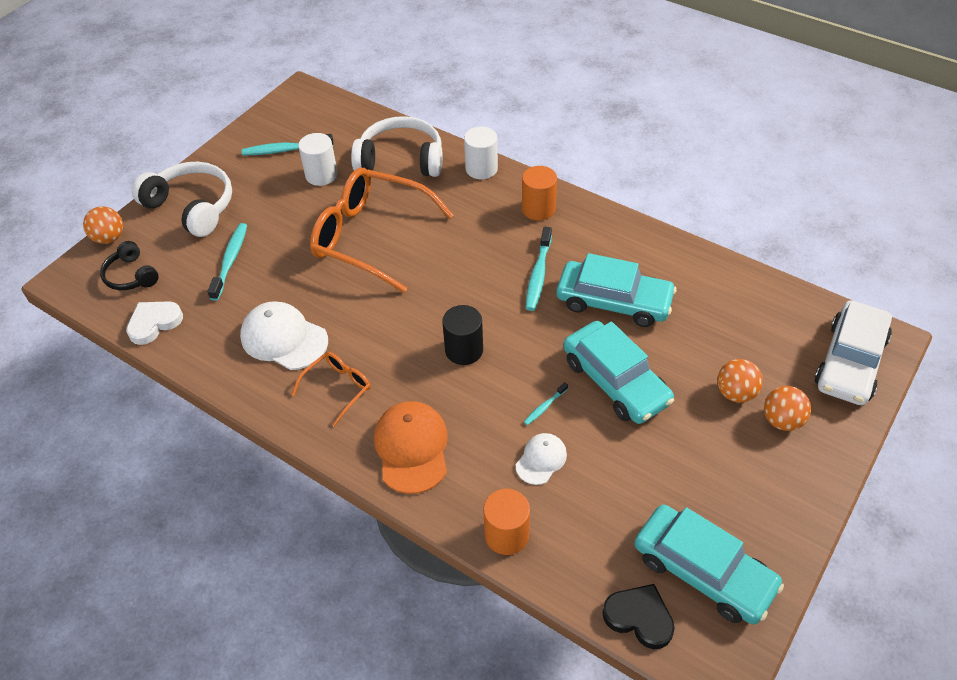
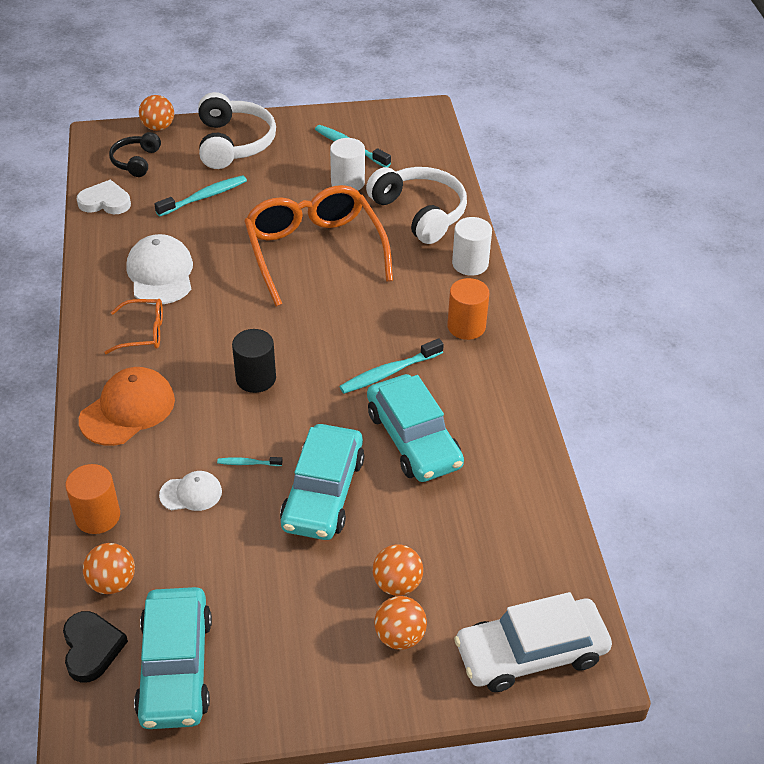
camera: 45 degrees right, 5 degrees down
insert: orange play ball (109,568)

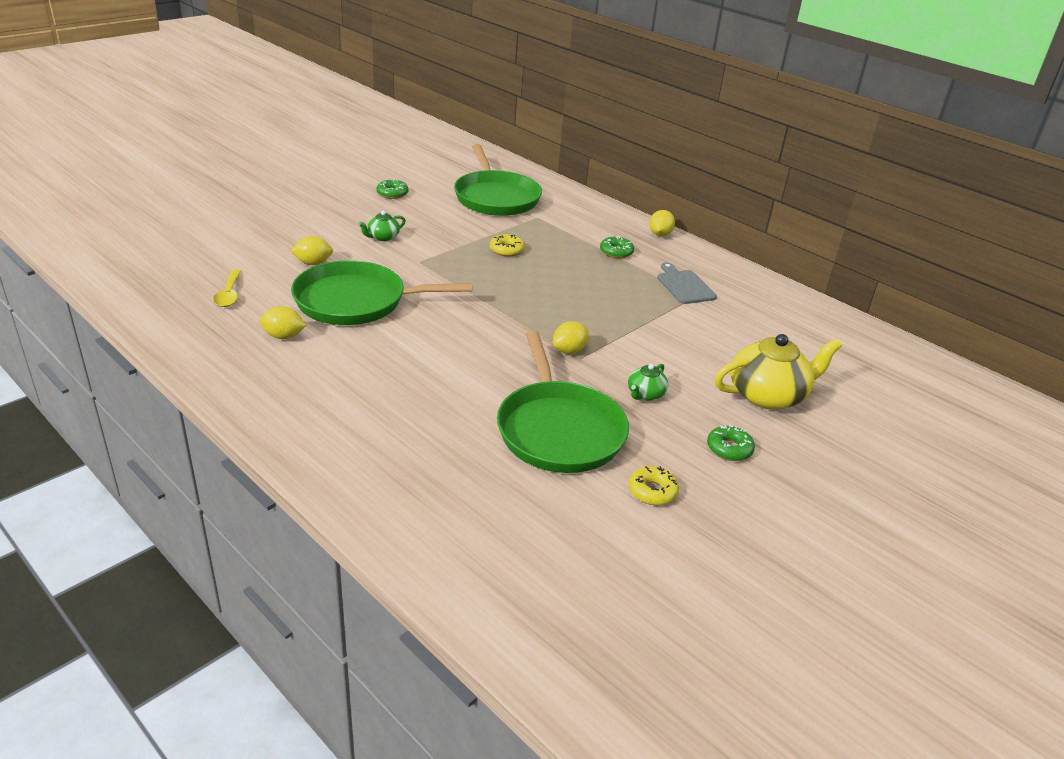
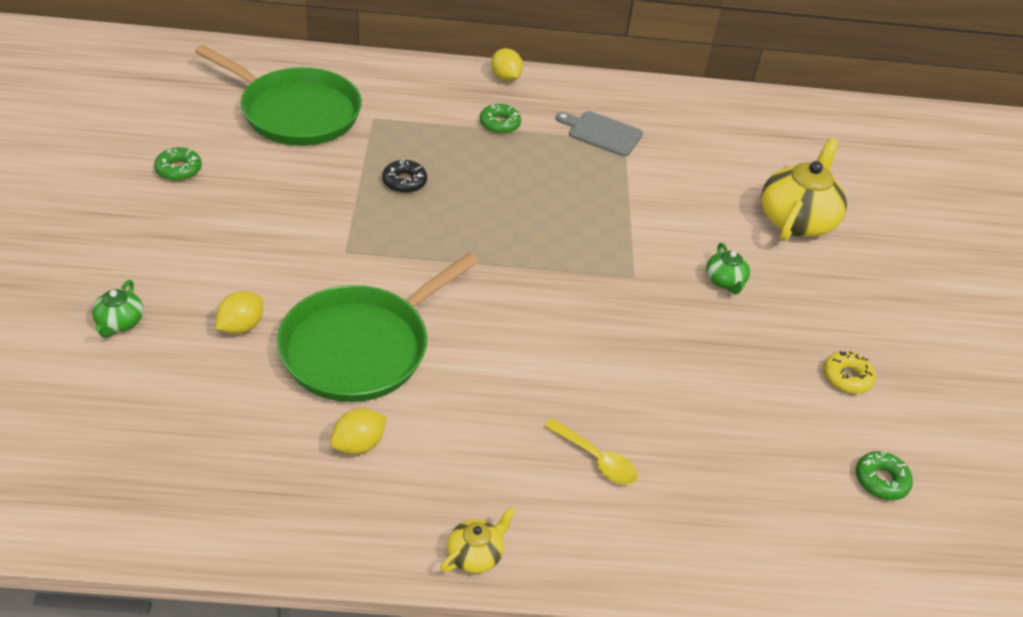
camera: 45 degrees left, 10 degrees up
delete: yellow toy lemon (571,337); emerald frying pan (563,402)
insert: yellow tea pot (477,540)
move: emerald tea pot (382,226) to (117,309); yellow spoon (227,288) to (591,451); emerald glazed donut (731,443) to (884,475)
recolor: yellow glazed donut (507,245) to jet-black glazed donut (404,176)

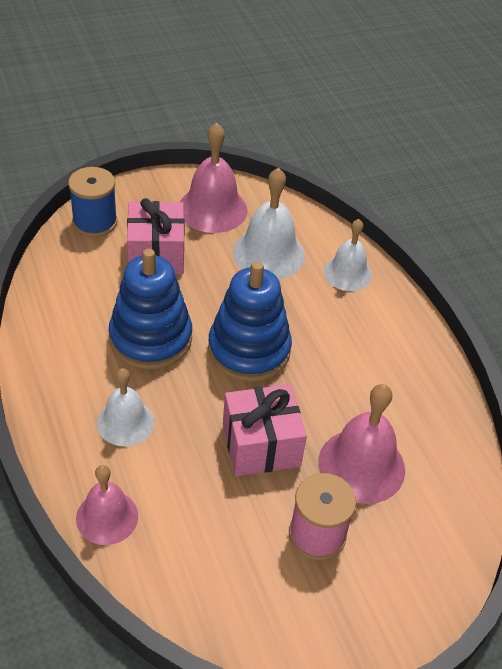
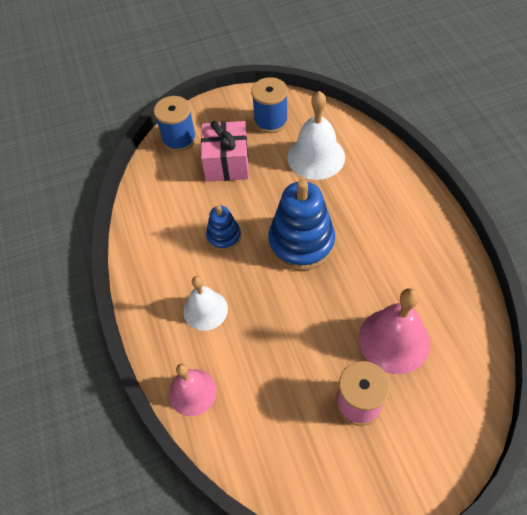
camera: 10 degrees right, 10 degrees up
delete: snow-white hand bell (348,255); pink wrapped gift (265,430)
replace: pink hand bell (214,178) to royal blue spool (269,105)
resize: royal blue stacking toy (150,309) = (223,228) x0.53

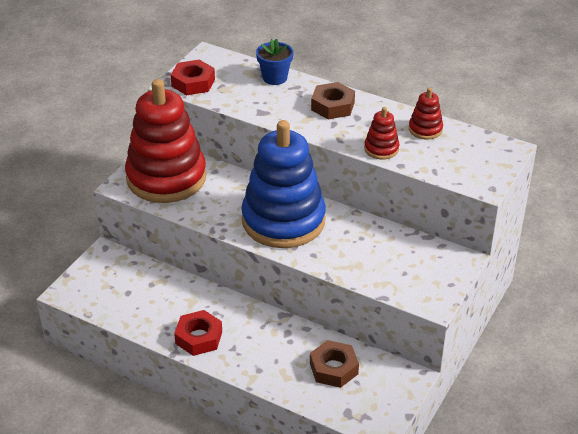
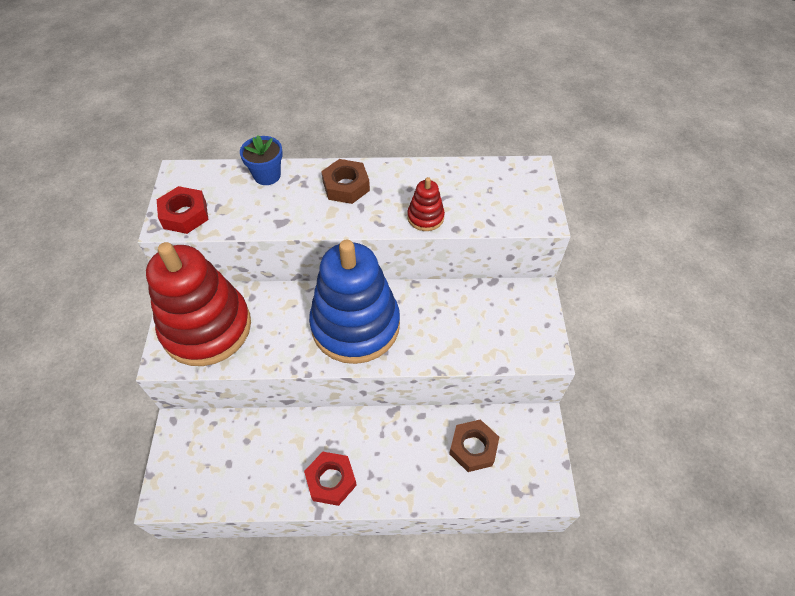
camera: 30 degrees left, 15 degrees up
delete: scarlet stacking toy (426,114)

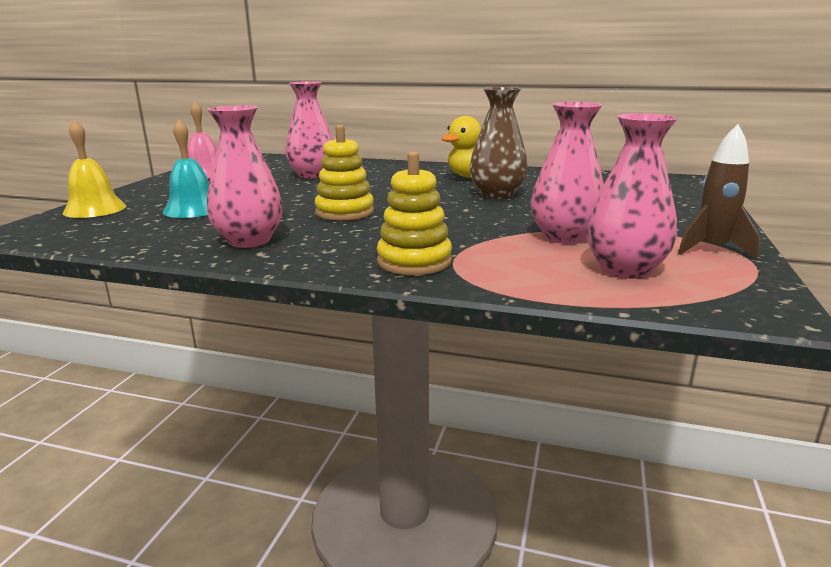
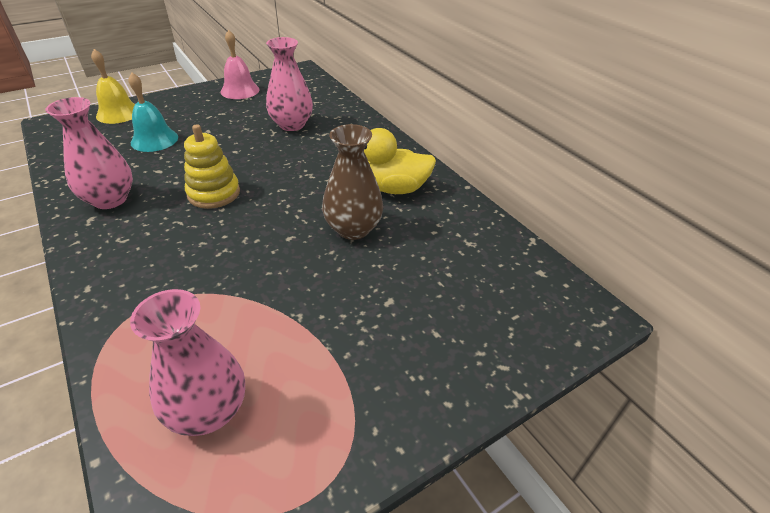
camera: 40 degrees right, 20 degrees up
delete: pink flower vase (567,173); dark brown rocket (719,191); yellow stacking toy (414,213)

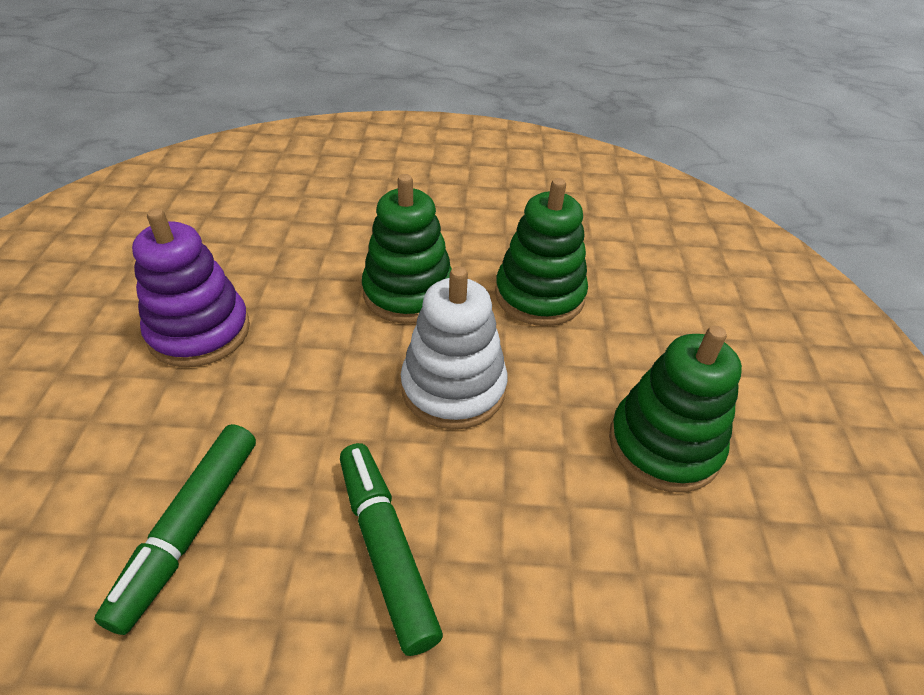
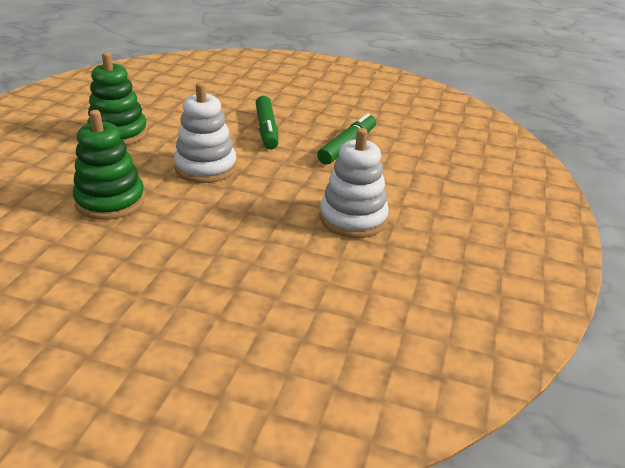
camera: 165 degrees left, 10 degrees down
delete: emerald stacking toy (407,249)
recolor: violet stacking toy (191,287) to snow-white stacking toy (354,183)

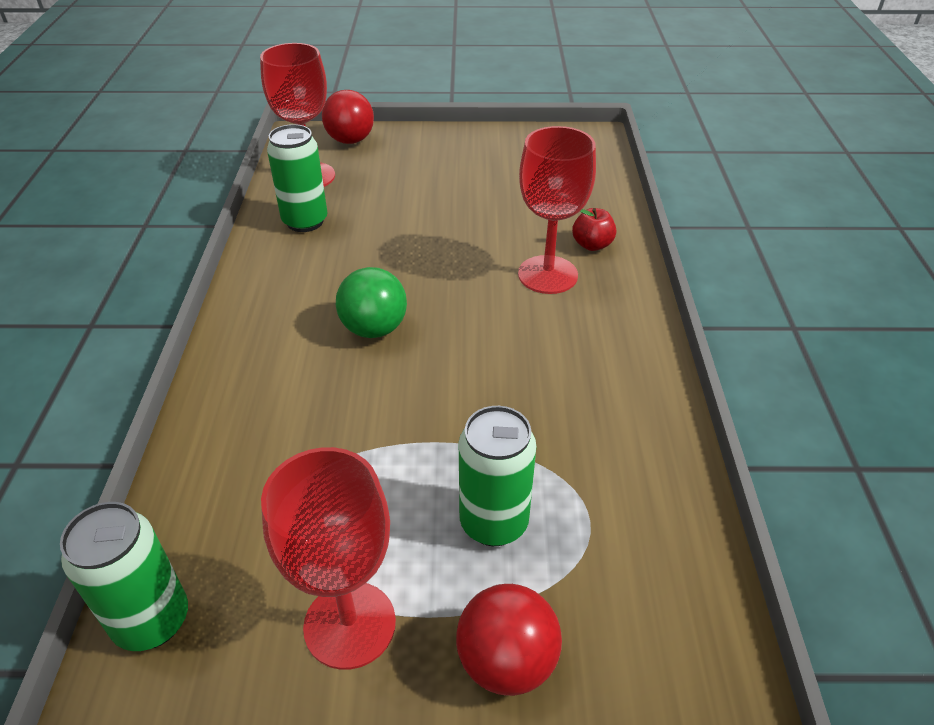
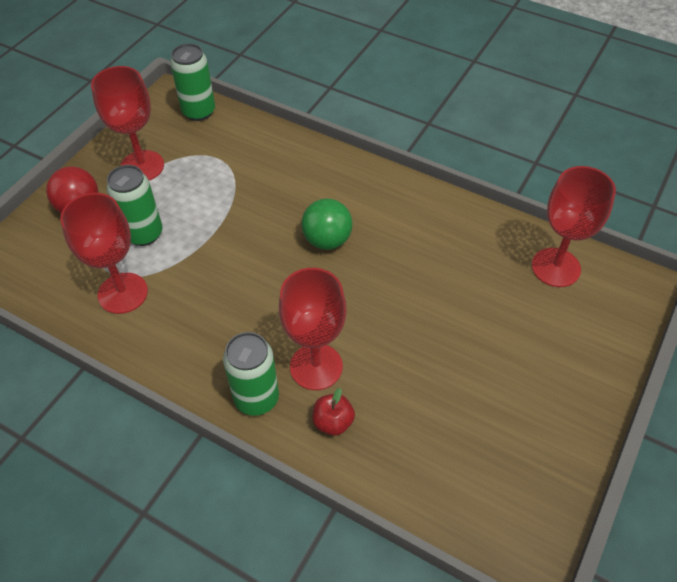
camera: 120 degrees right, 10 degrees up
delete: scarlet play ball (348,117)
insert: scarlet chalice (104,253)
move: emerald can (297,178) to (251,374)

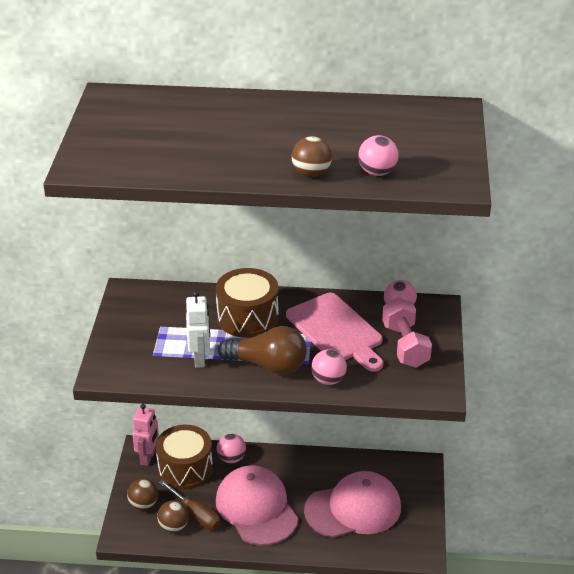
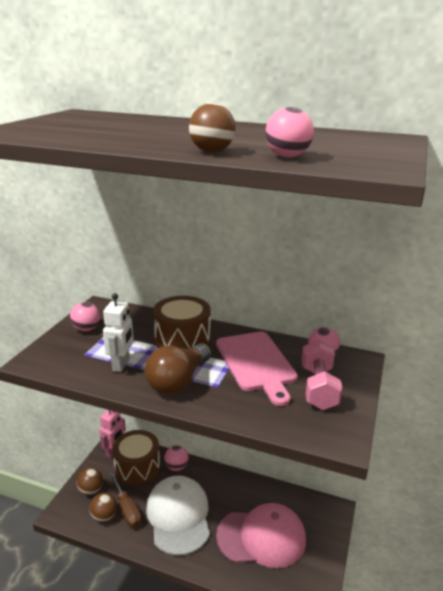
camera: 15 degrees right, 10 degrees down
move: pink play ball (329,367) to (85,316)
recolor: pink cap (257,505) to snow-white cap (178,516)
rotate: dark brown lightbulb (262,350) = (178,368) 90 degrees clockwise

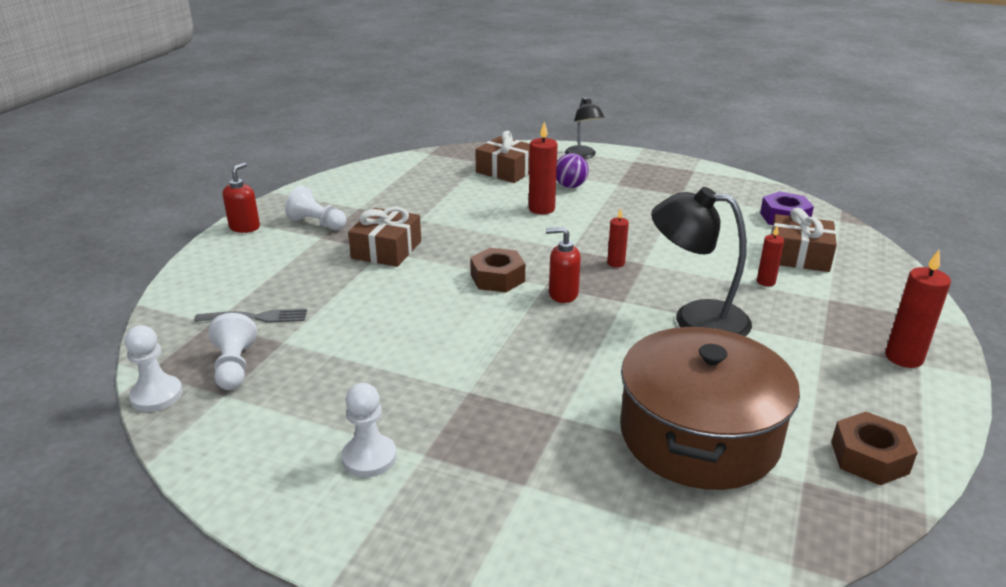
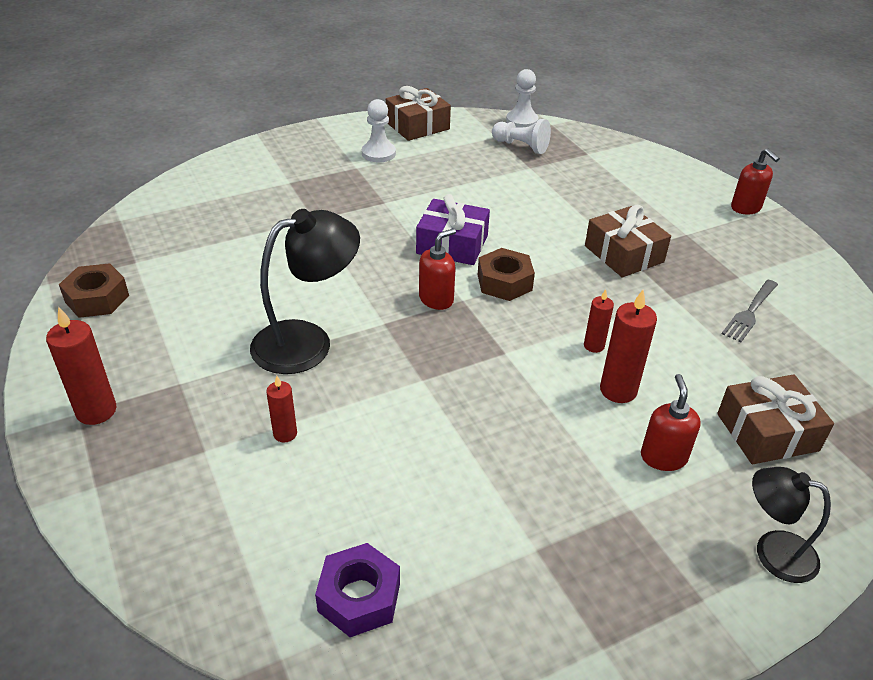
camera: 130 degrees right, 10 degrees up
delete: snow-white chess pawn (316,208); dark brown pot (710,408)
insert: violet wrapped gift (453,229)
move: scarlet candle (618,238) to (599,321); dark brown wrapped gift (804,240) to (418,113); gray fork (250,316) to (750,311)
replace: violet play ball (572,170) to scarlet soap dispenser (671,422)

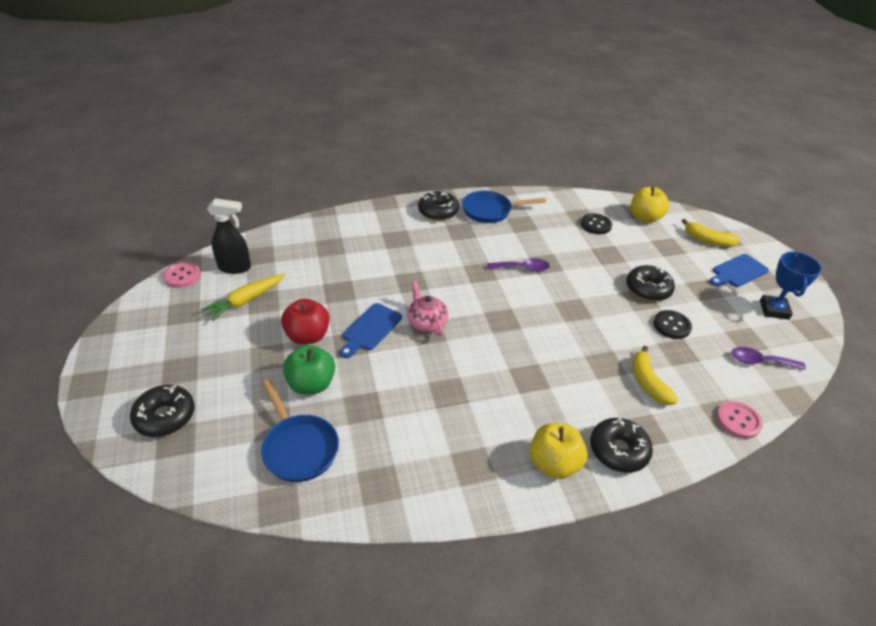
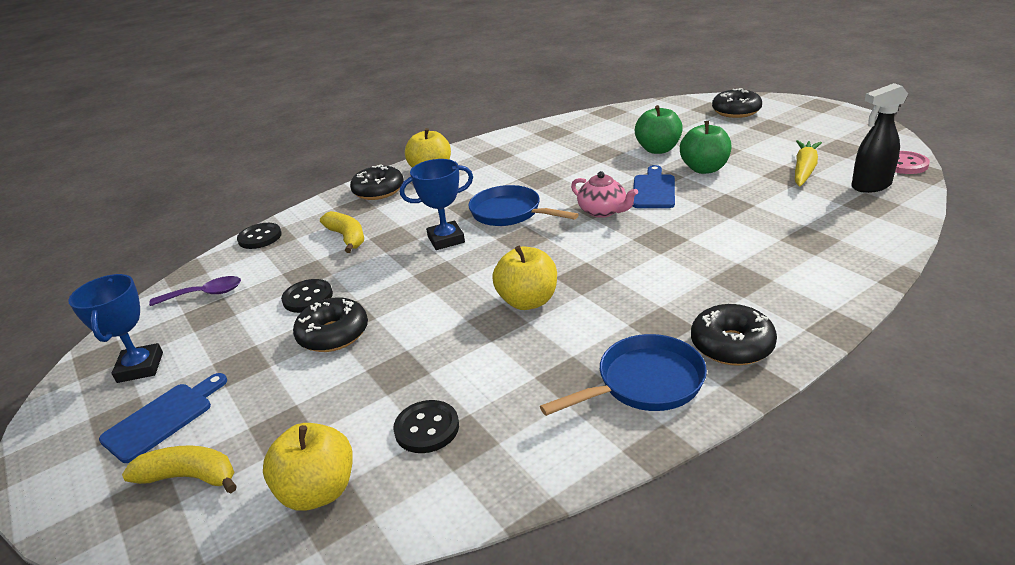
camera: 165 degrees right, 10 degrees down
insert: royal blue award cup (436,204)
move: royal blue frying pan (300,431) to (523,205)
replace: violet spoon (518,265) to yellow apple fruit (524,278)
recolor: scarlet apple fruit (305,322) to emerald apple fruit (706,147); pink shirt button (740,420) to jet-black shirt button (259,236)

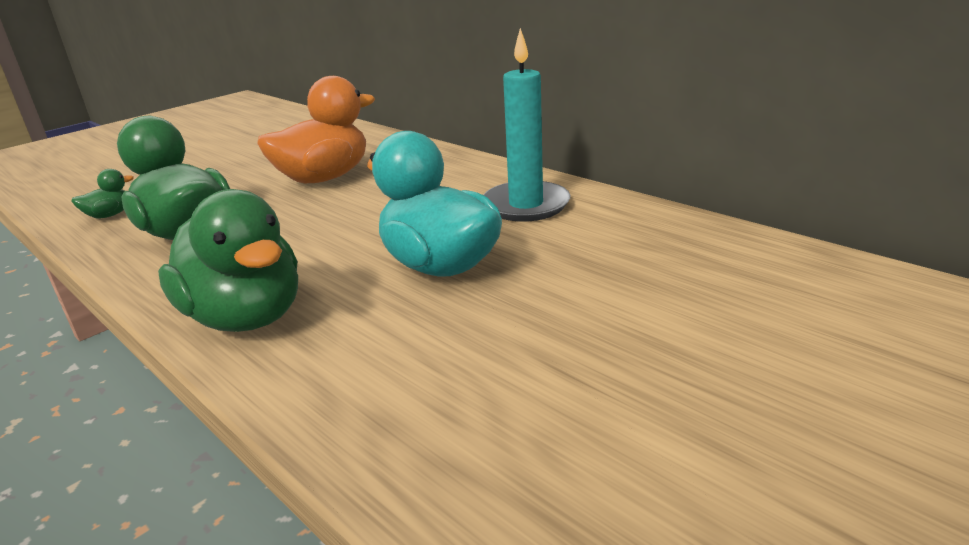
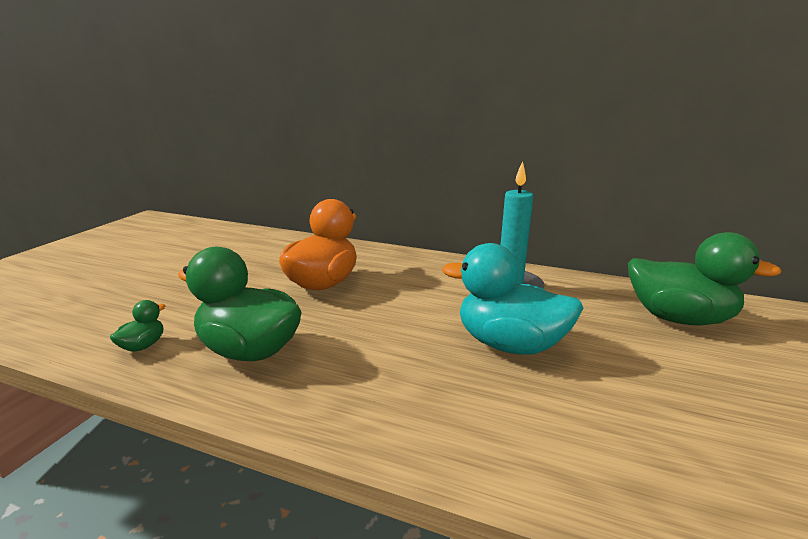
camera: 25 degrees left, 5 degrees down
move: emerald duck (228,260) to (705,279)

